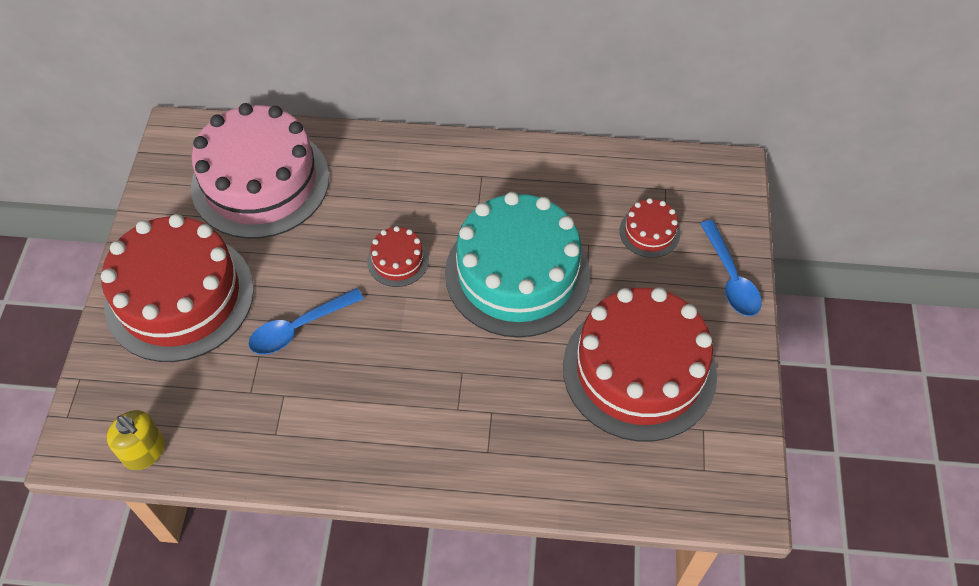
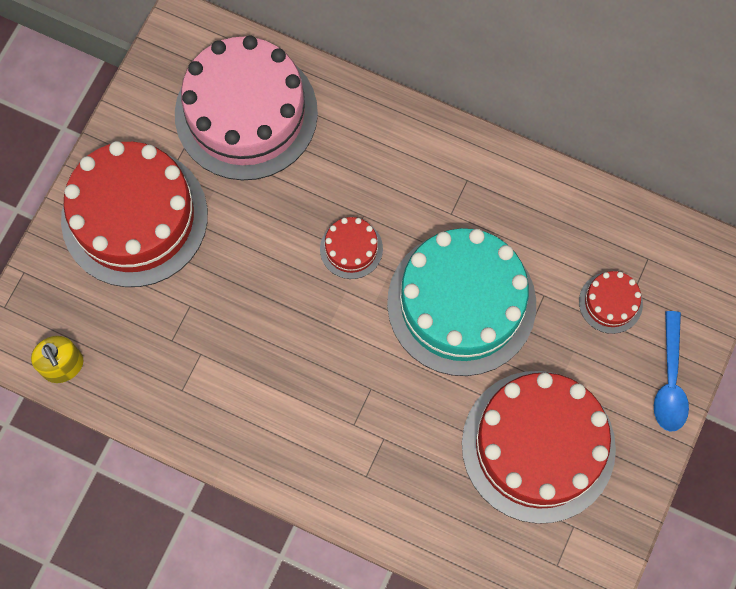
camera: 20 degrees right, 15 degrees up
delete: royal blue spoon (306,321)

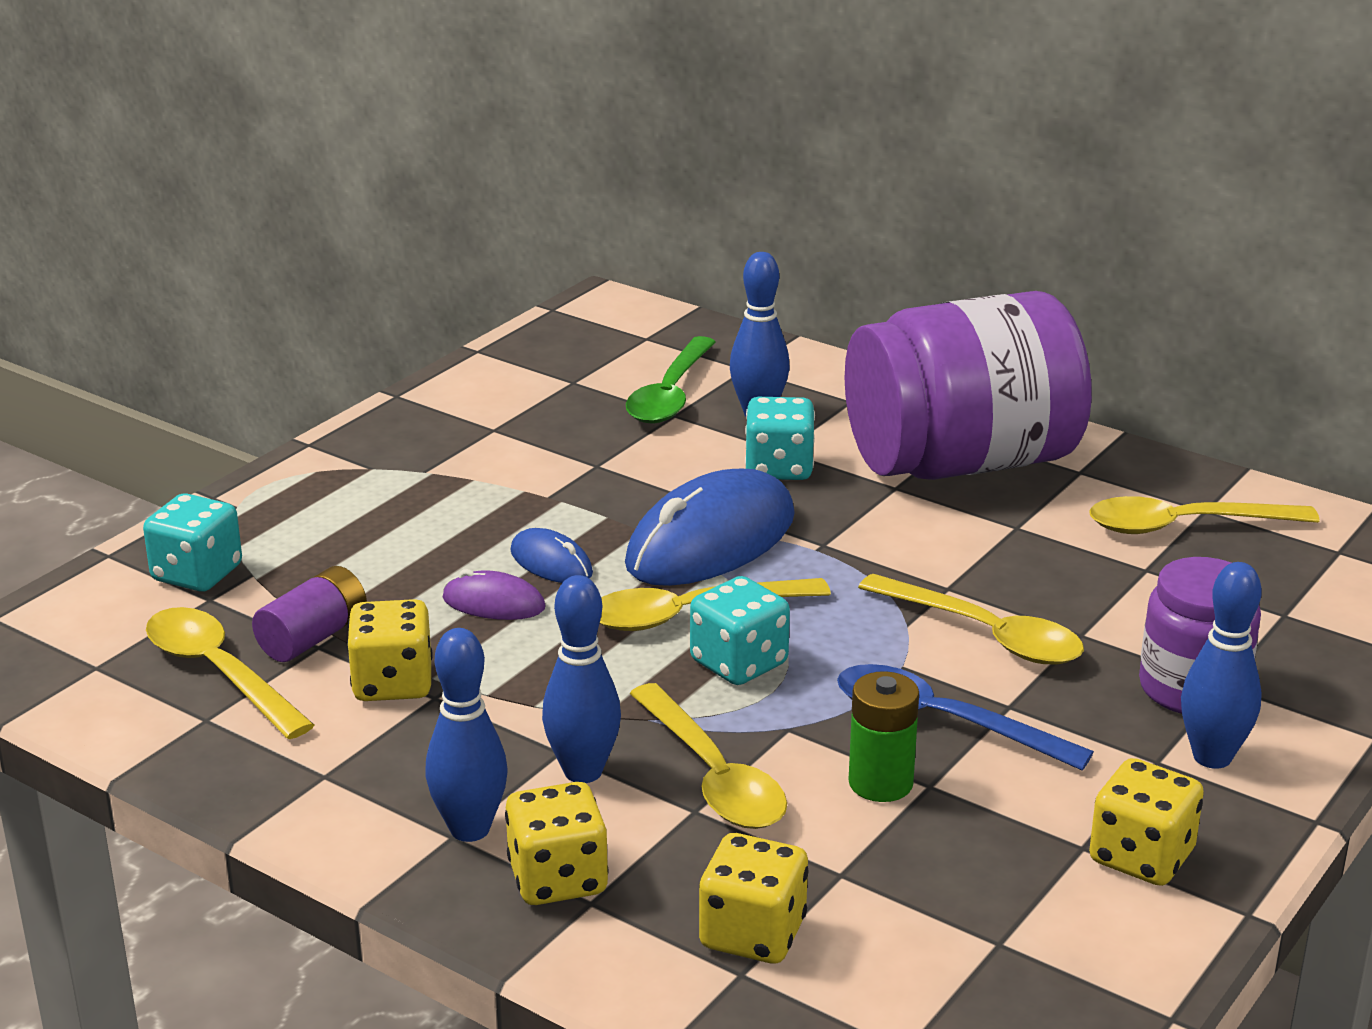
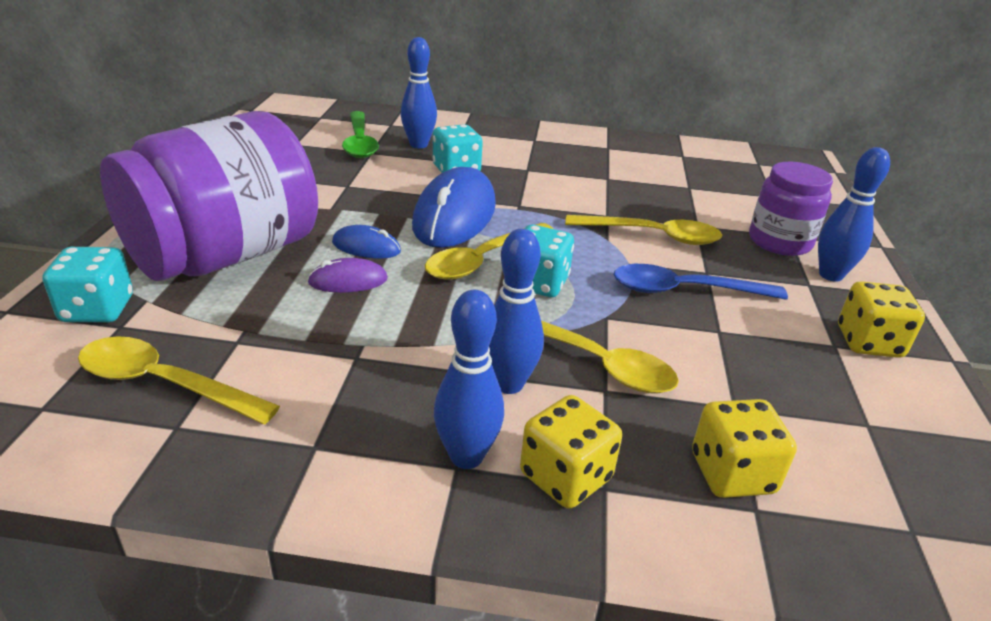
camera: 30 degrees left, 5 degrees up
delete: yellow spoon (1204,515); violet AA battery (309,614); yellow dice (390,650); emerald AA battery (884,736)
move: violet preserve jar (968,385) to (209,196)

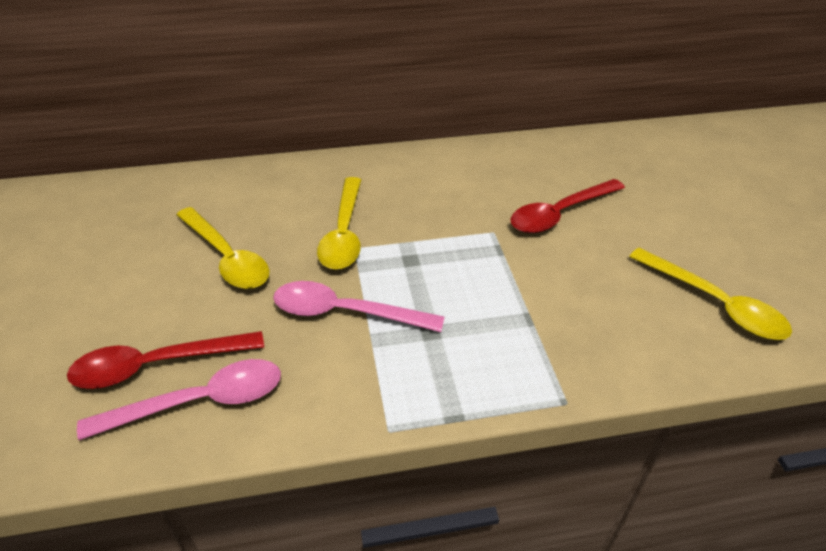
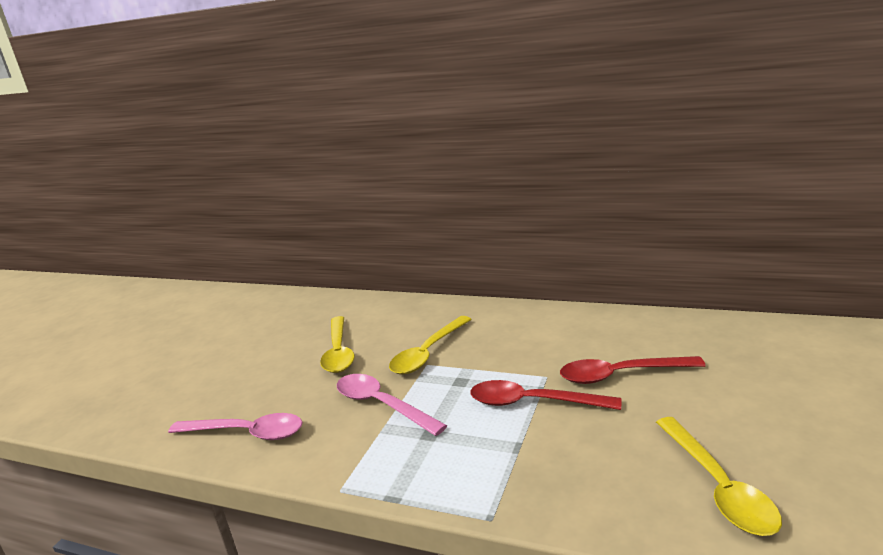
camera: 35 degrees right, 20 degrees down
move: scarlet spoon (165,360) to (545,395)

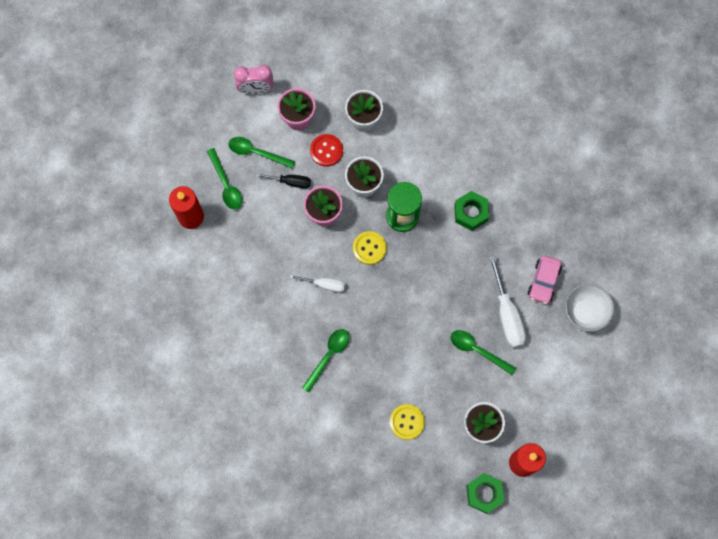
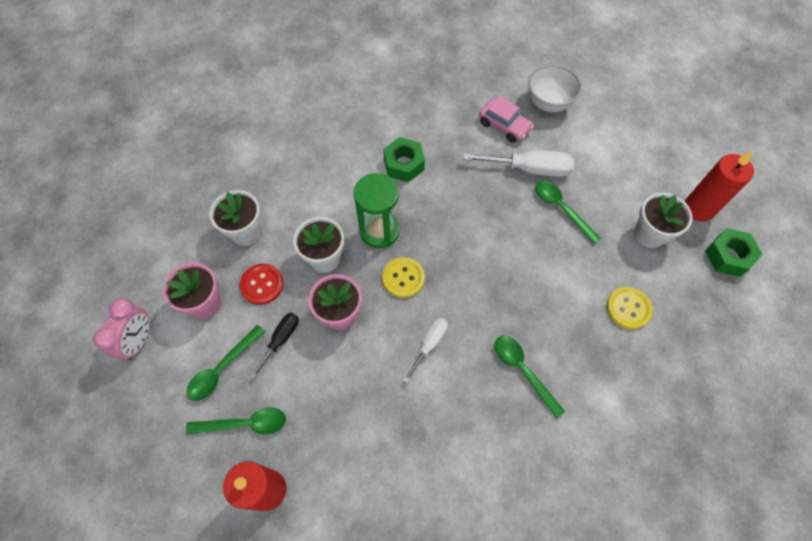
camera: 70 degrees left, 10 degrees down
rotate: emerald spoon (483,352) = (568,212) 90 degrees clockwise

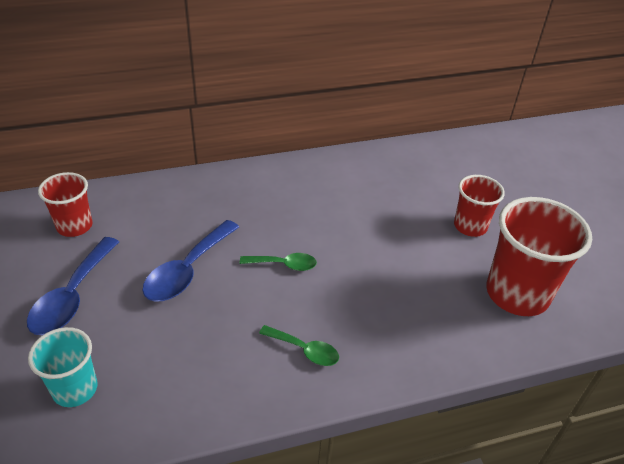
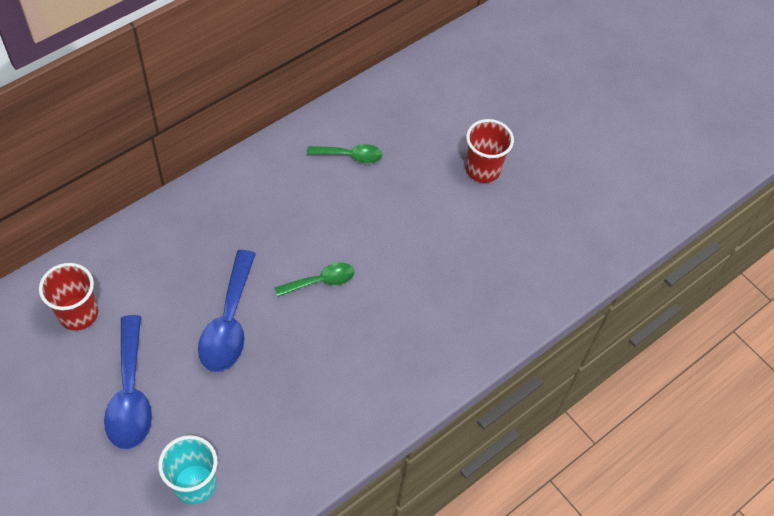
camera: 25 degrees left, 15 degrees up
delete: scarlet beaker (539,256)
move: emerald spoon (299,345) to (345,153)

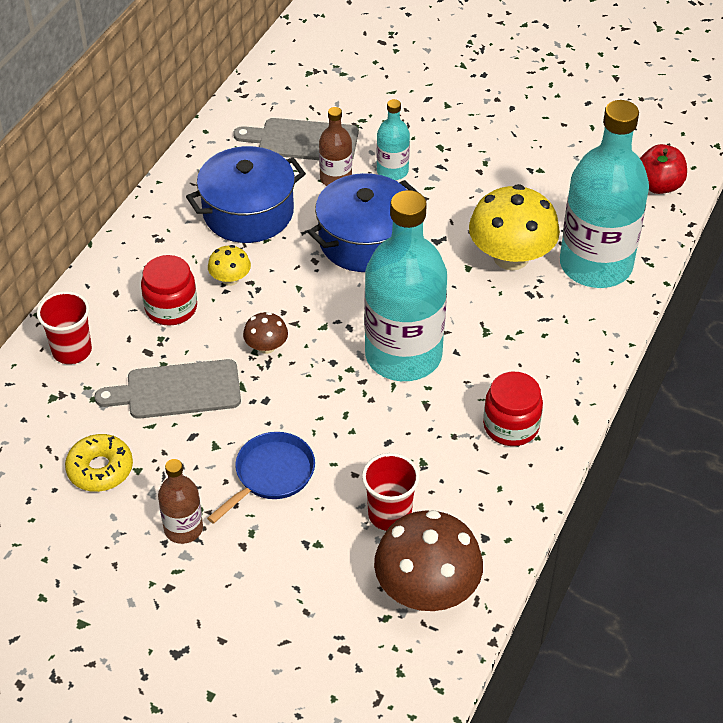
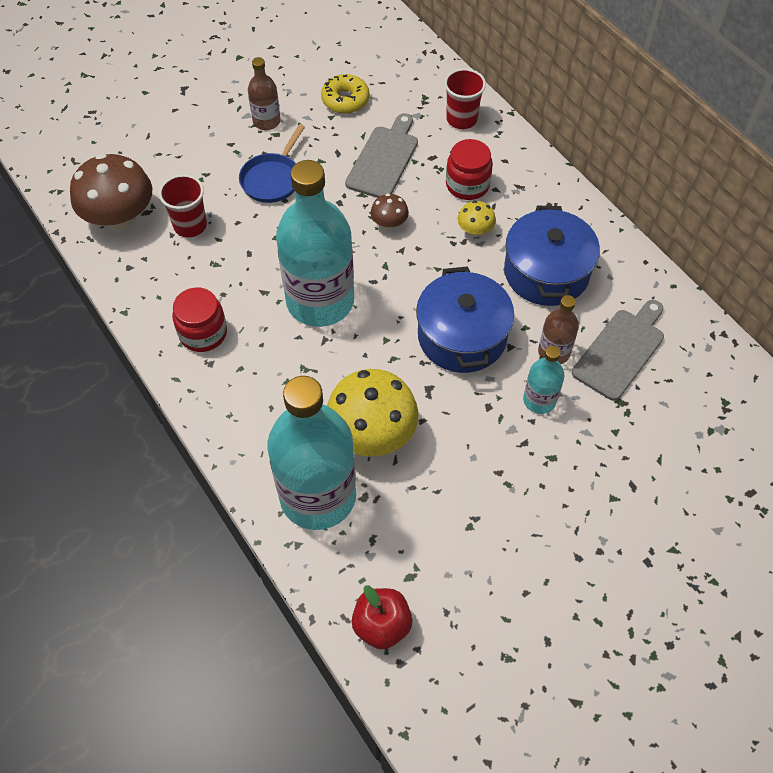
camera: 120 degrees right, 10 degrees up
rotate: royal blue frying pan (261,478) = (272,163) 45 degrees clockwise

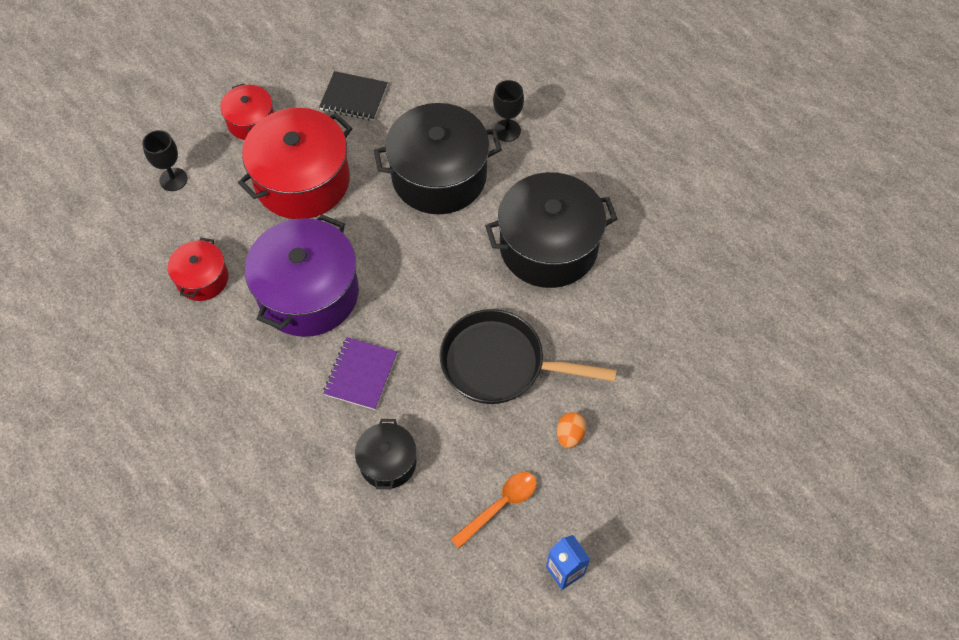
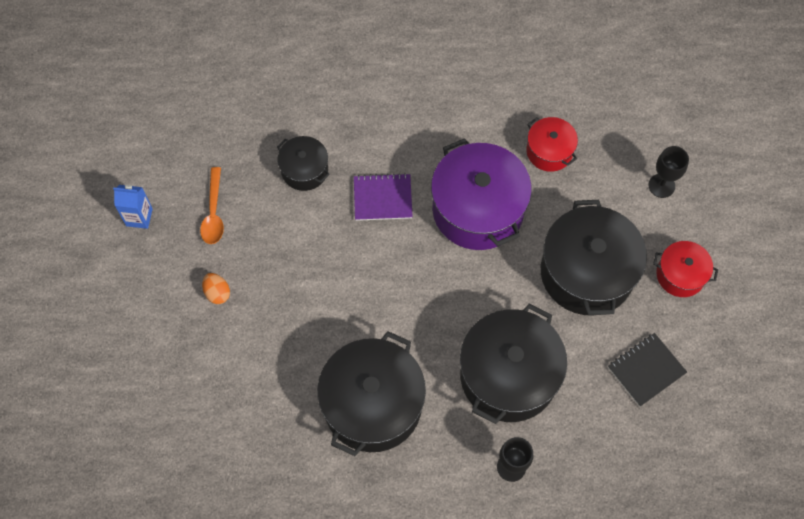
camera: 130 degrees right, 5 degrees up
delete: jet-black frying pan (528,356)
recolor: scarlet pot (295,163) to jet-black pot (594,258)
rotate: violet notebook (360,373) = (383,197) 60 degrees counterclockwise

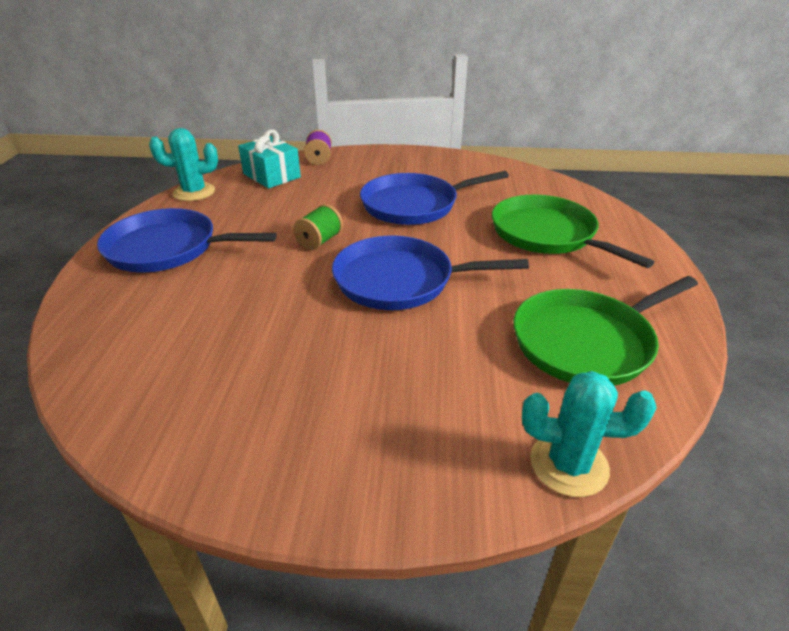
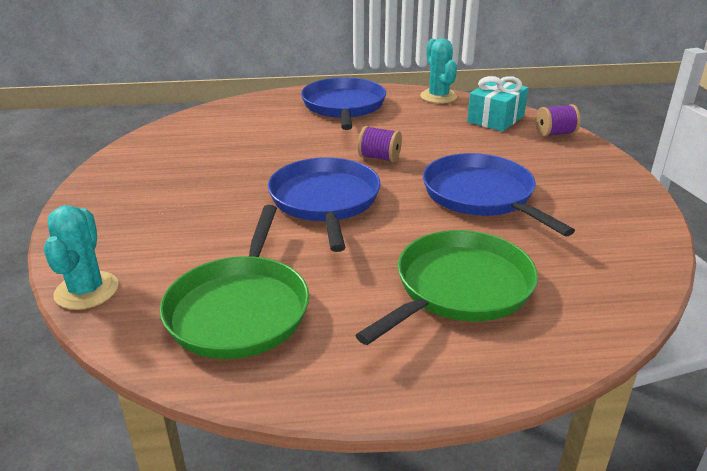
camera: 80 degrees right, 5 degrees down
recolor: emerald spool (318,227) to violet spool (380,144)
rotate: emerald frying pan (605,331) = (234,282) 135 degrees counterclockwise

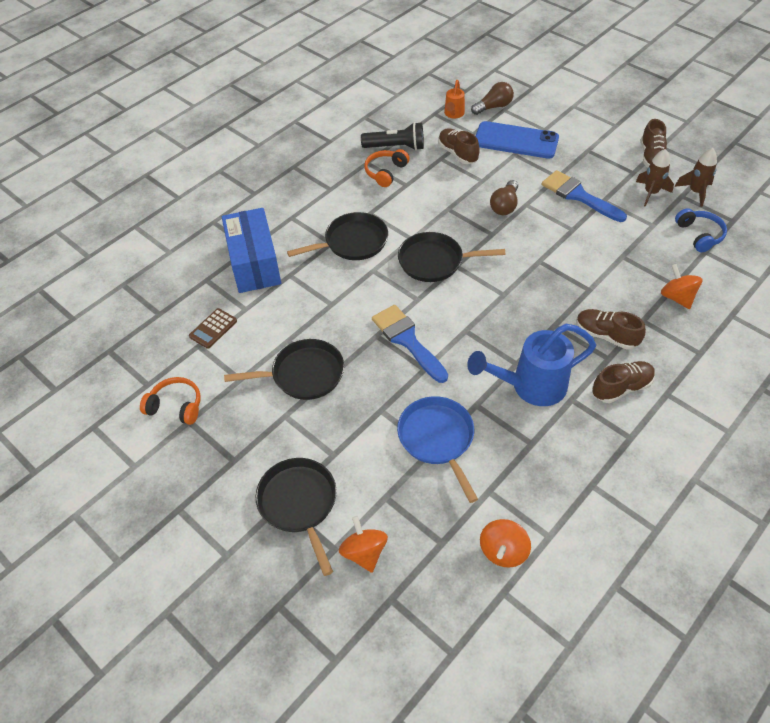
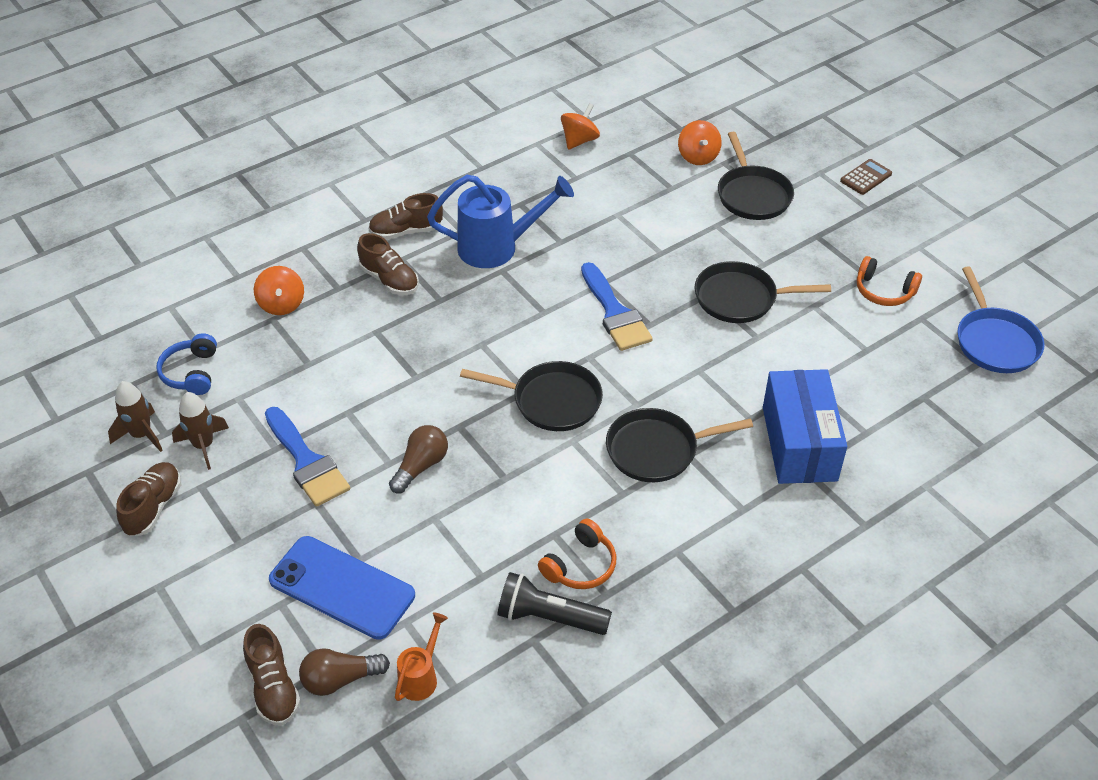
camera: 170 degrees left, 5 degrees down
move: dark brown shoe (459,146) to (272,674); dark brown pocket calculator (213,328) to (866,177); royal blue frying pan (437,449) to (1001,319)

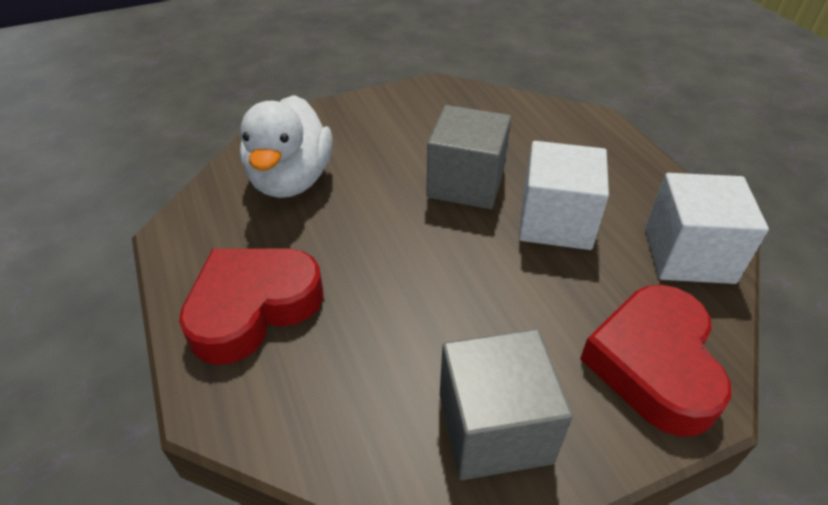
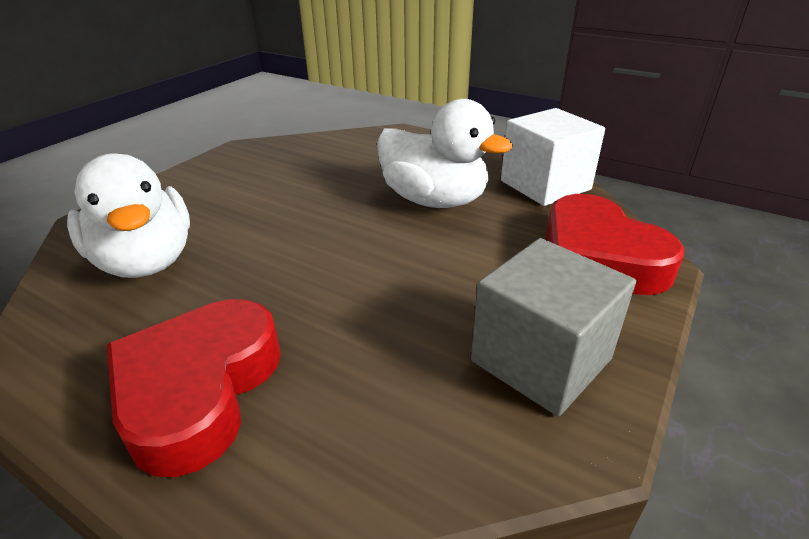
camera: 35 degrees left, 10 degrees down
delete: gray block (468,157)
replace: snow-white block (564,195) to snow-white duck (445,153)

